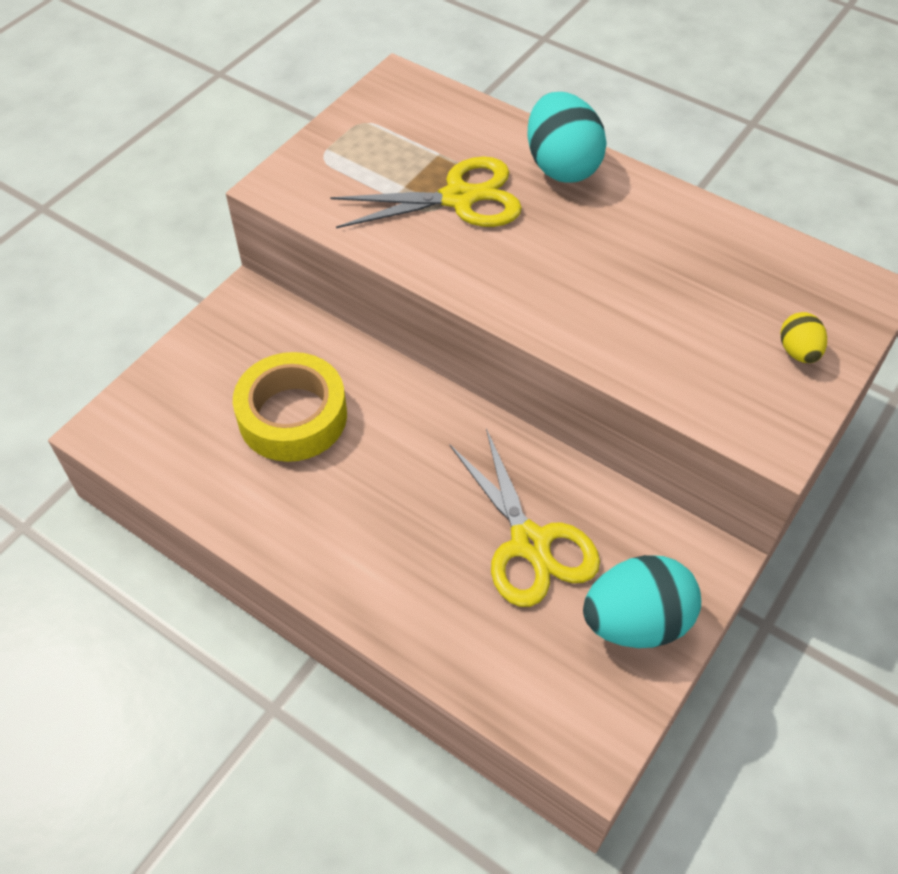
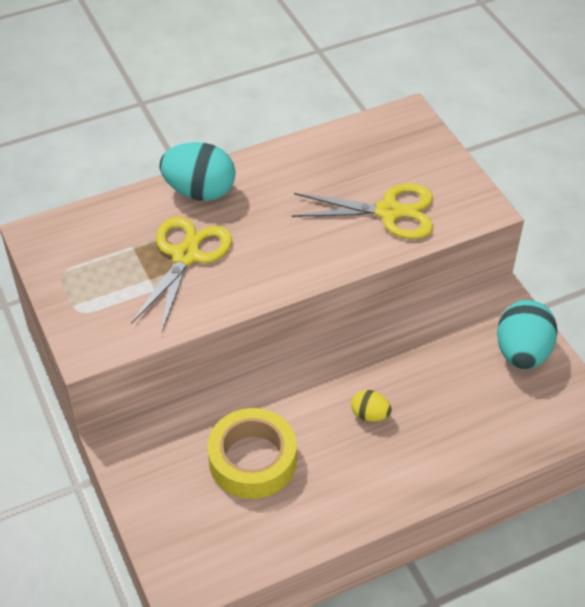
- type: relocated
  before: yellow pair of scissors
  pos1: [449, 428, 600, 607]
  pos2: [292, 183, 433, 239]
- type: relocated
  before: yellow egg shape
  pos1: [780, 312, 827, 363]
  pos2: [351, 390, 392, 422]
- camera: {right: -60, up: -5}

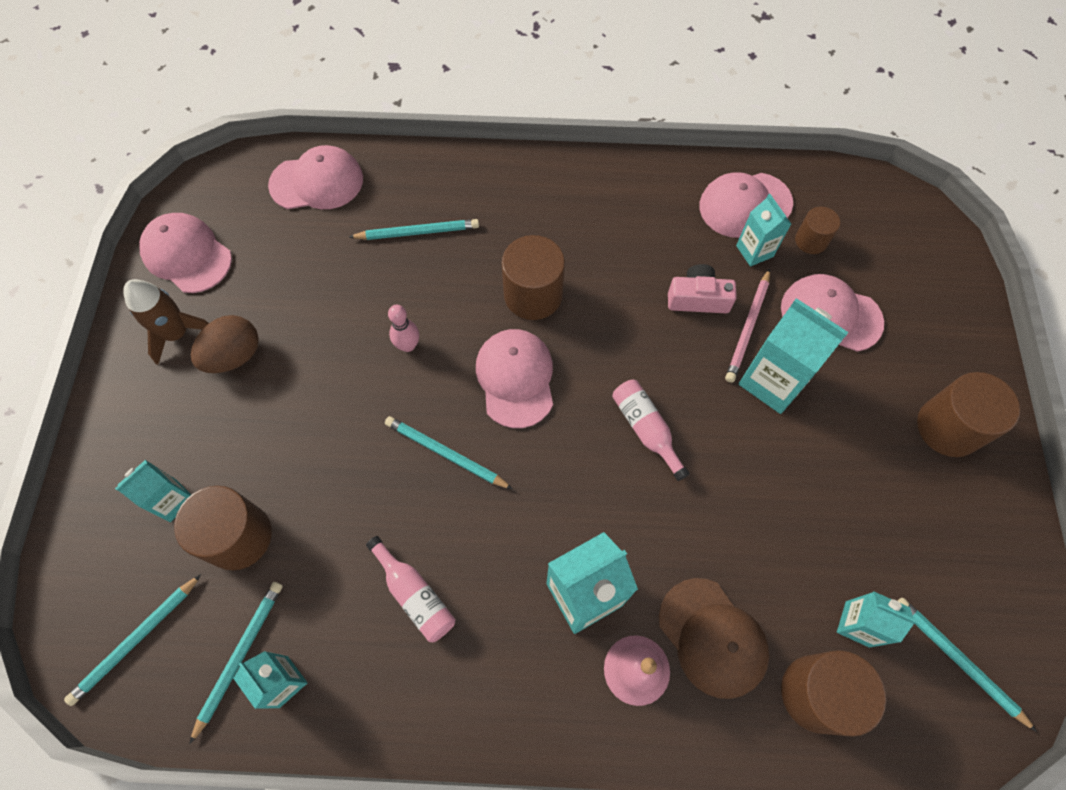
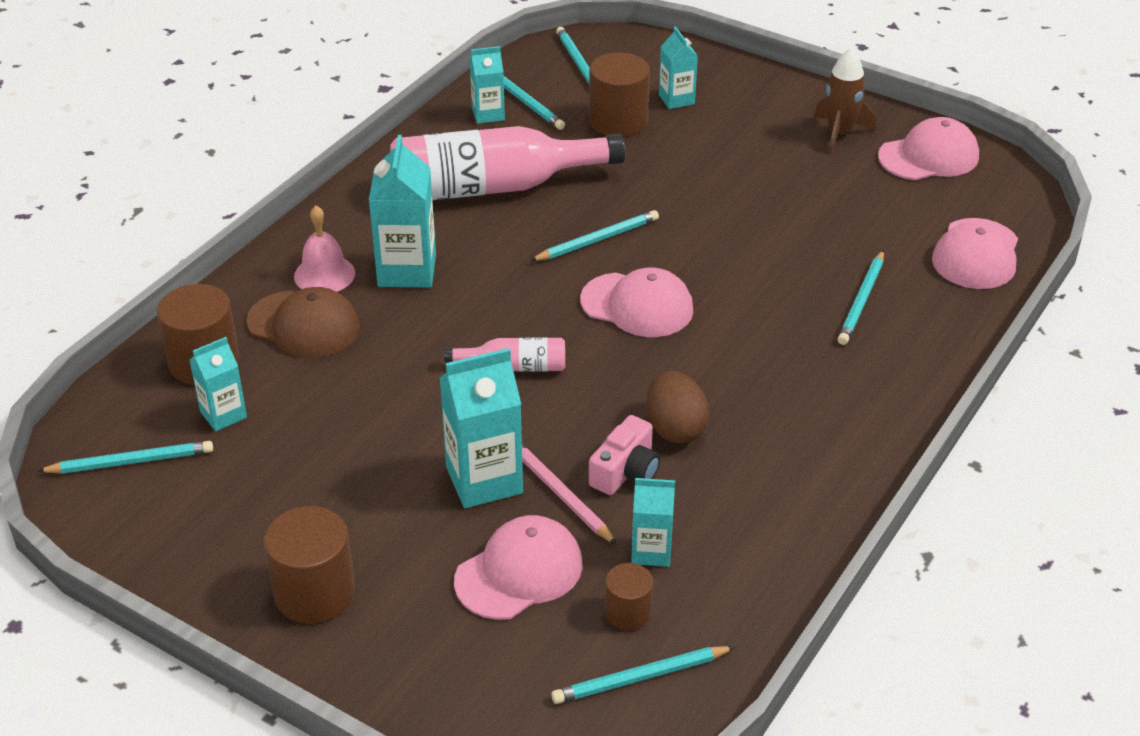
- type: relocated
  before: dark brown egg shape
  pos1: [191, 315, 259, 373]
  pos2: [646, 371, 709, 443]
- type: size
  before: pink flask
  pos1: [366, 536, 455, 642]
  pos2: [390, 126, 625, 200]
  scale: 2.17
- type: missing
  before: pink tenpin
  pos1: [388, 305, 419, 352]
- type: missing
  before: dark brown cylinder
  pos1: [502, 235, 565, 320]
- type: spun
  before: dark brown peaked cap
  pos1: [659, 578, 769, 699]
  pos2: [246, 287, 360, 358]
  turn: -150
- type: missing
  before: pink peaked cap
  pos1: [699, 172, 793, 238]
- type: appeared
  after: aqua lead pencil
  pos2: [551, 646, 735, 704]
- camera: {right: 120, up: -25}

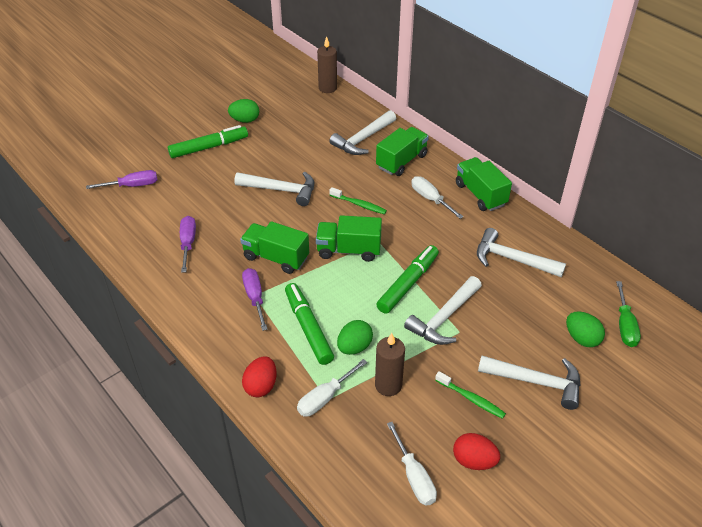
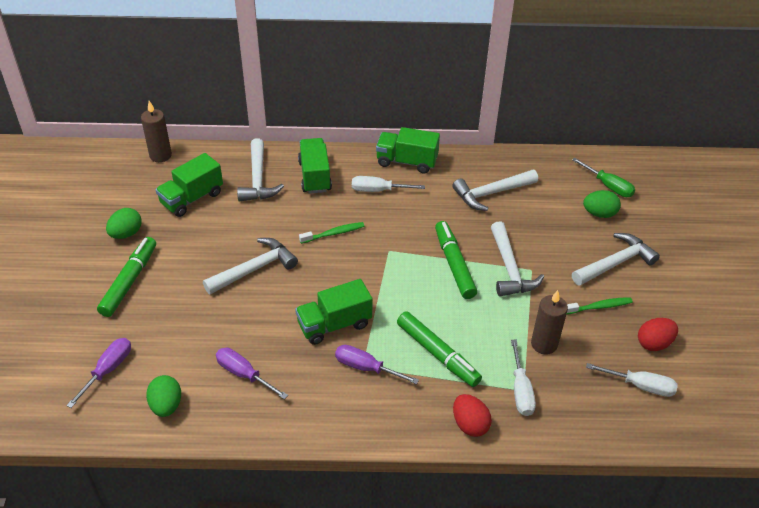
- type: spun
  before: leaf-green marker pen
  pos1: [285, 283, 334, 365]
  pos2: [397, 311, 482, 387]
  turn: -150
- type: relocated
  before: leaf-green toy truck
  pos1: [316, 215, 382, 262]
  pos2: [156, 153, 223, 217]
- type: relocated
  before: leaf-green egg shape
  pos1: [337, 320, 373, 355]
  pos2: [146, 375, 181, 417]
- camera: {right: -50, up: 0}

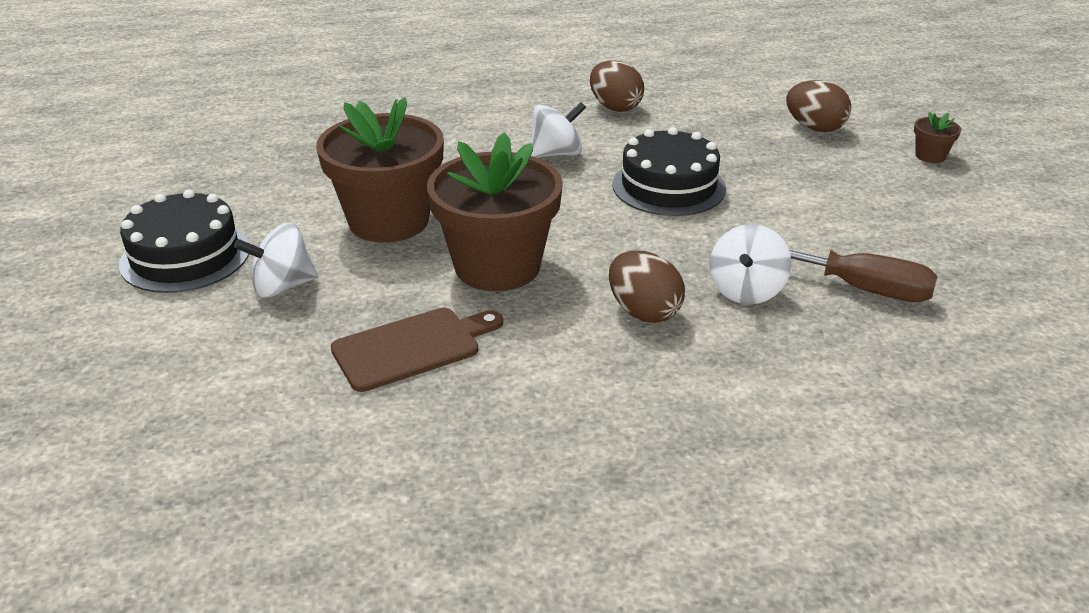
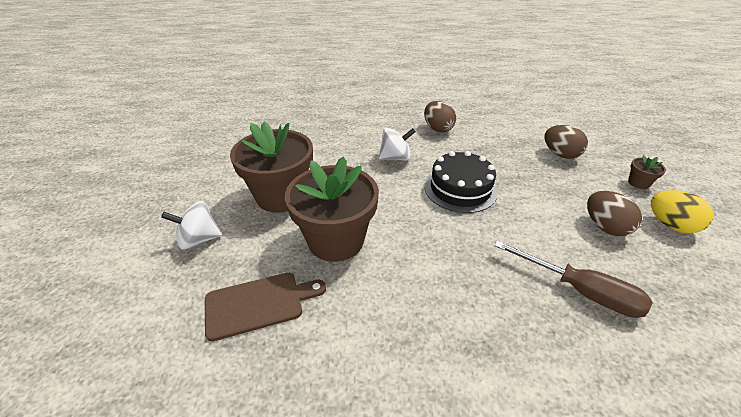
- type: missing
  before: ebony cake
  pos1: [119, 189, 249, 293]
- type: relocated
  before: dark brown egg shape
  pos1: [609, 251, 685, 323]
  pos2: [587, 191, 642, 236]
- type: missing
  before: snow-white whirligig
  pos1: [709, 224, 791, 304]
- type: appeared
  after: yellow egg shape
  pos2: [651, 190, 714, 233]
- camera: {right: 10, up: 5}

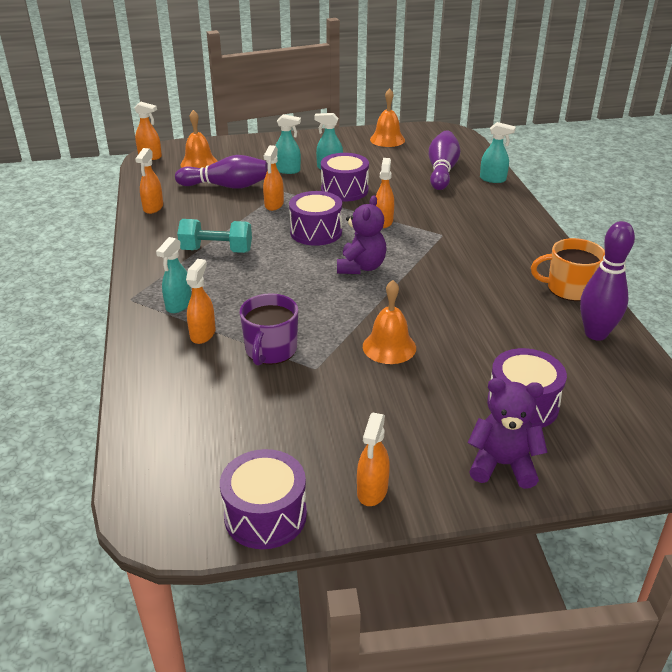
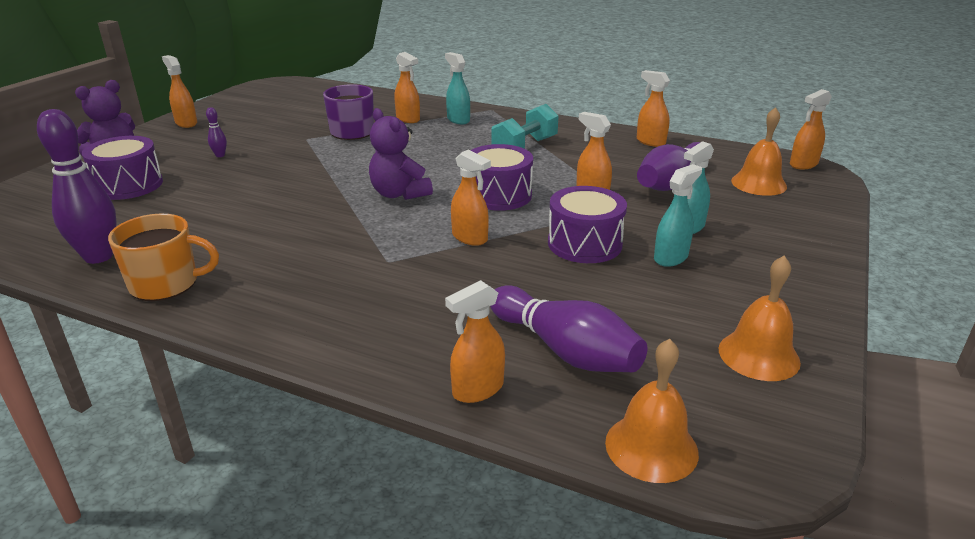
- type: missing
  before: purple drum
  pos1: [220, 449, 307, 549]
- type: relocated
  before: orange school bell
  pos1: [363, 280, 416, 364]
  pos2: [605, 339, 699, 483]
- type: colour
  before: aqua sprayer
  after: orange sprayer
  pos1: [480, 122, 516, 183]
  pos2: [445, 280, 505, 403]
- type: spun
  before: orange mug
  pos1: [531, 238, 605, 301]
  pos2: [108, 214, 219, 301]
  turn: 45
- type: appeared
  after: purple tenpin
  pos2: [206, 107, 227, 157]
- camera: {right: 125, up: -5}

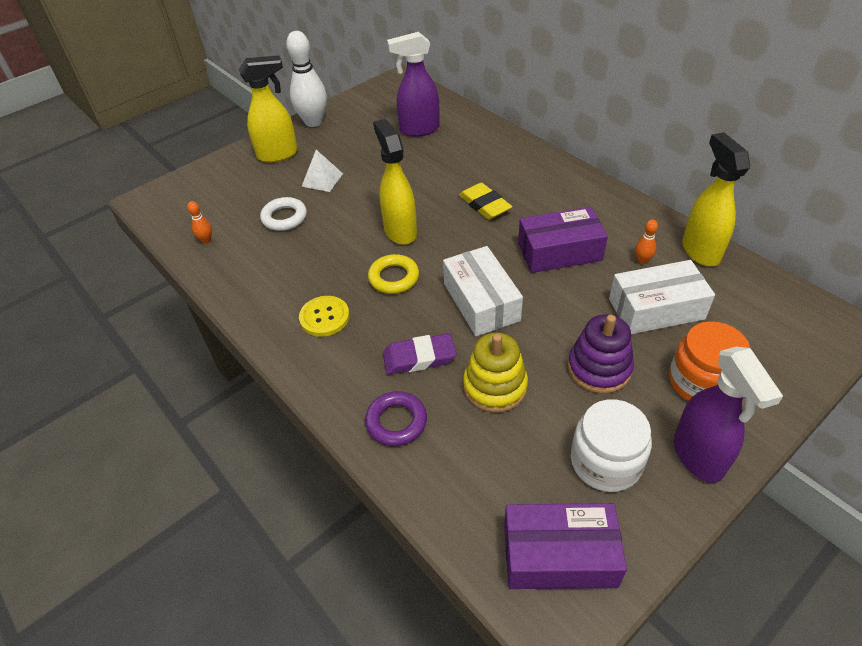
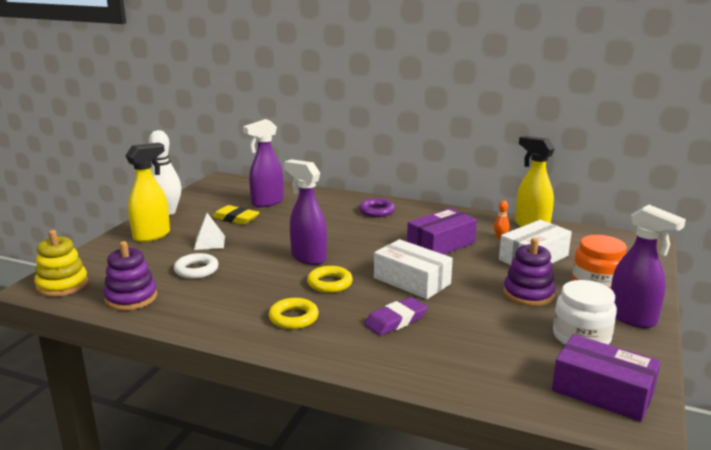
- type: exchanged
  before: orange tenpin
  after: purple ring stacker
  pos1: [187, 201, 212, 243]
  pos2: [104, 241, 157, 310]
- type: exchanged
  before: yellow shirt button
  after: yellow hoop
  pos1: [299, 296, 350, 337]
  pos2: [268, 298, 319, 329]
- type: relocated
  before: purple hoop
  pos1: [365, 391, 427, 446]
  pos2: [359, 198, 395, 217]
- type: colour
  before: yellow sprayer
  after: purple sprayer
  pos1: [373, 119, 417, 245]
  pos2: [284, 159, 327, 265]
- type: relocated
  before: yellow eraser
  pos1: [459, 183, 512, 220]
  pos2: [212, 205, 260, 225]
- type: relocated
  before: yellow ring stacker
  pos1: [463, 333, 528, 413]
  pos2: [34, 230, 88, 297]
- type: spun
  before: purple parcel
  pos1: [504, 503, 627, 589]
  pos2: [552, 334, 661, 422]
  turn: 60
- camera: {right: -30, up: -25}

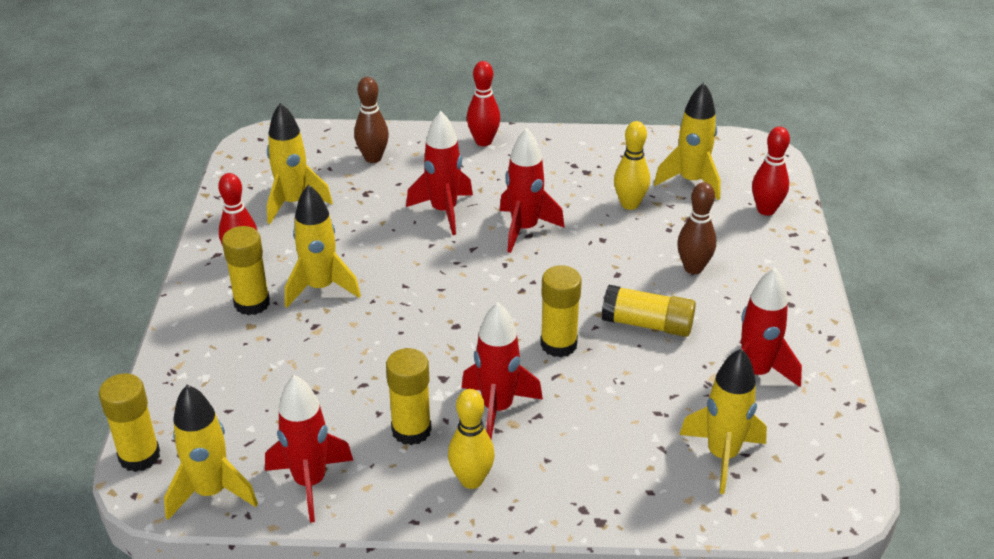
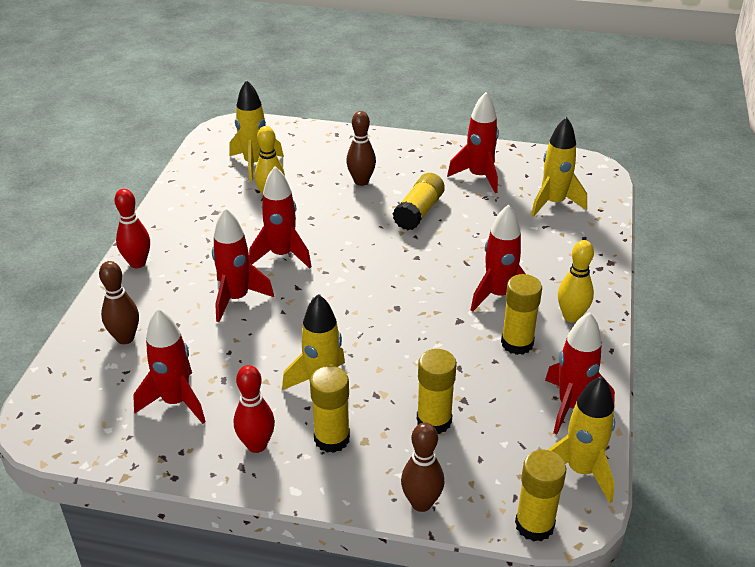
- type: colour
  before: yellow toy rocket
  after: red toy rocket
  pos1: [267, 103, 333, 224]
  pos2: [133, 308, 206, 424]
- type: relocated
  before: yellow stick of glue
  pos1: [540, 265, 582, 357]
  pos2: [417, 349, 457, 434]
- type: missing
  before: red tenpin
  pos1: [752, 127, 790, 216]
- type: appeared
  after: dark brown tenpin
  pos2: [401, 422, 444, 512]
- camera: {right: -80, up: 0}

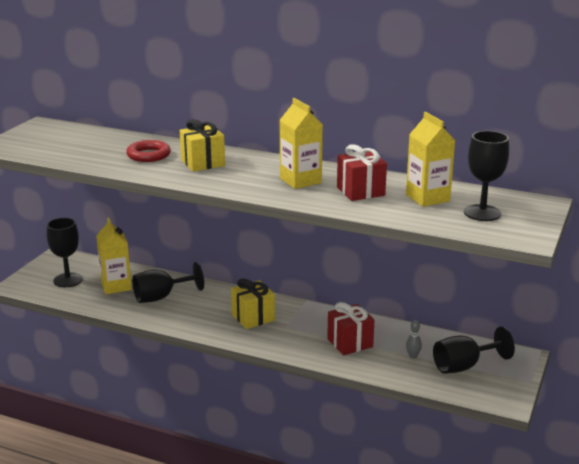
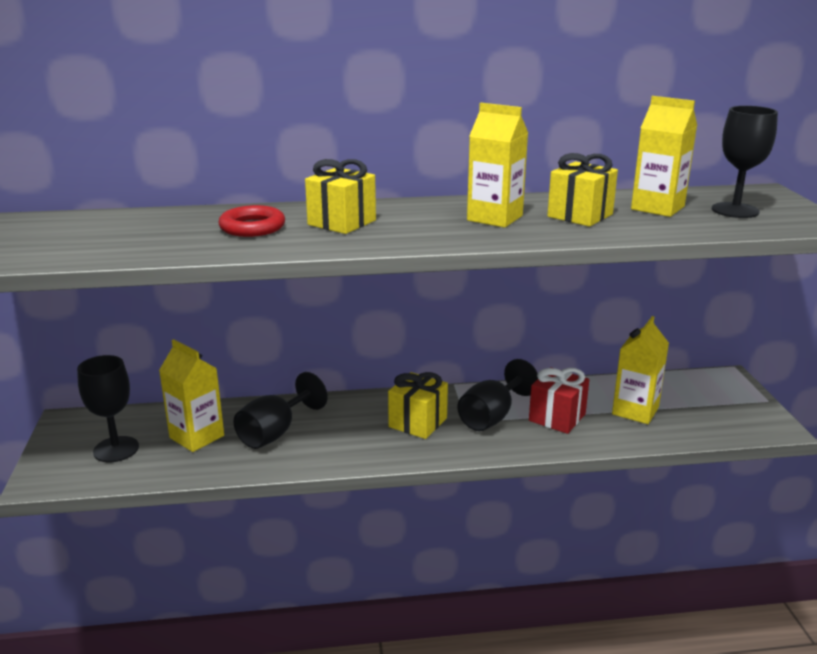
- type: colour
  before: red present
  after: yellow present
  pos1: [337, 144, 387, 201]
  pos2: [547, 153, 618, 227]
- type: exchanged
  before: gray tenpin
  after: yellow carton
  pos1: [406, 320, 422, 359]
  pos2: [612, 316, 669, 424]
- type: relocated
  before: ebony chalice
  pos1: [433, 326, 515, 374]
  pos2: [457, 359, 538, 431]
- camera: {right: -30, up: 0}

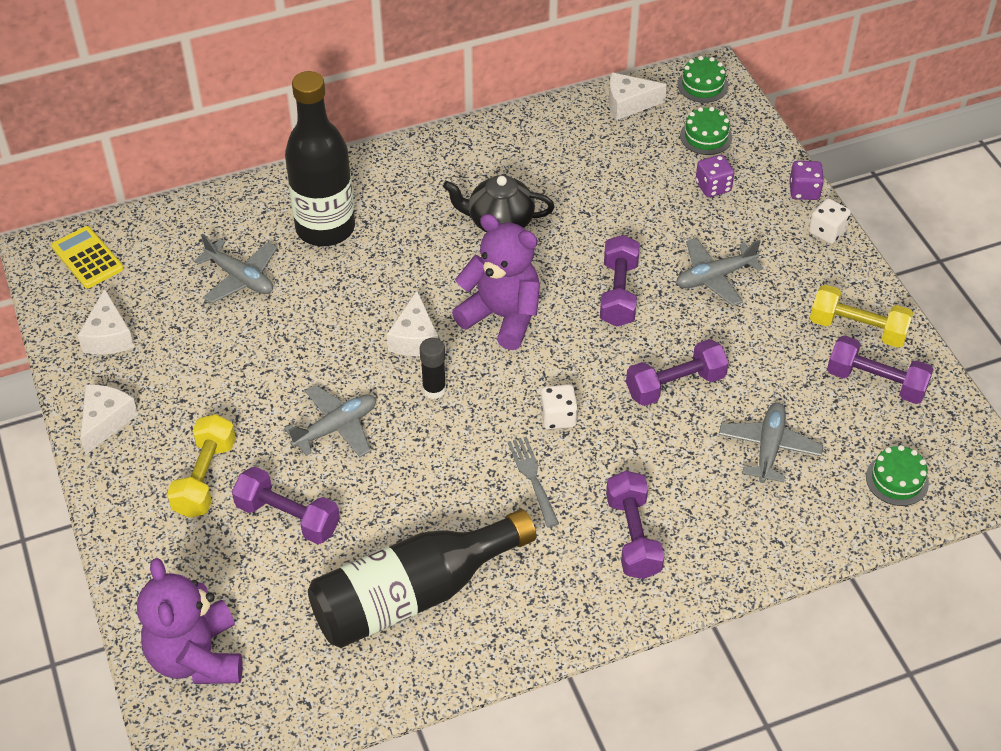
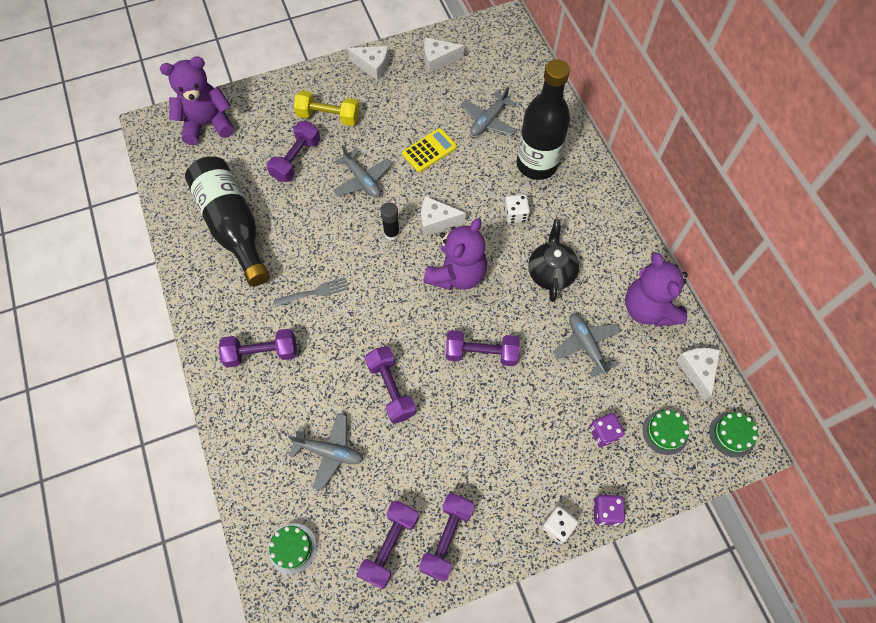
- type: relocated
  before: yellow adding machine
  pos1: [51, 226, 124, 288]
  pos2: [402, 128, 457, 172]
- type: relocated
  before: snow-white dice
  pos1: [540, 384, 578, 429]
  pos2: [504, 194, 530, 224]
- type: relocated
  before: gray aeroplane
  pos1: [676, 238, 764, 306]
  pos2: [553, 314, 621, 377]
- type: colour
  before: yellow hand weight
  after: purple hand weight
  pos1: [810, 285, 913, 347]
  pos2: [419, 493, 475, 582]
- type: appeared
  after: purple teddy
  pos2: [625, 252, 688, 327]
- camera: {right: 90, up: 15}

